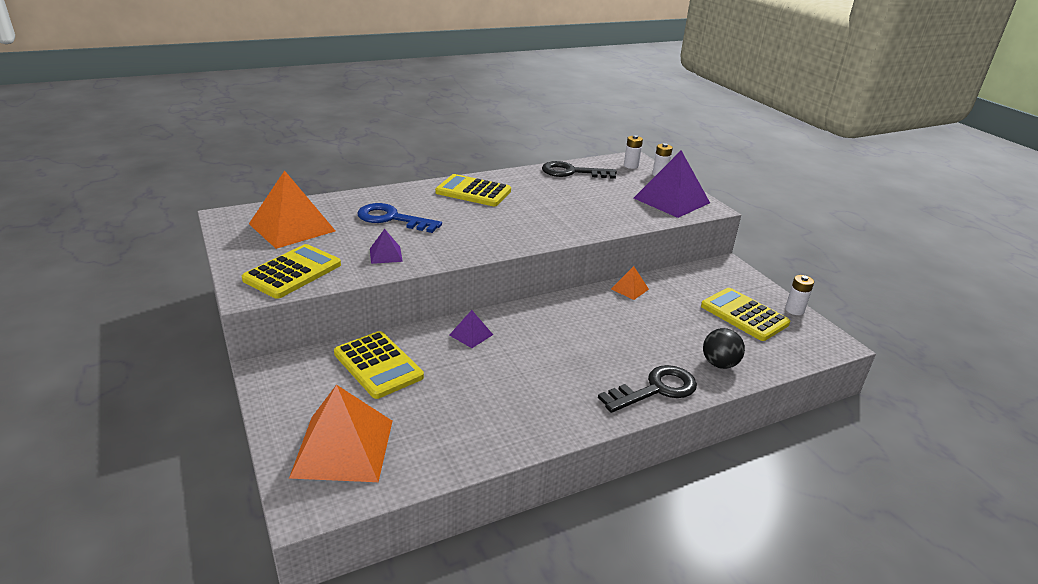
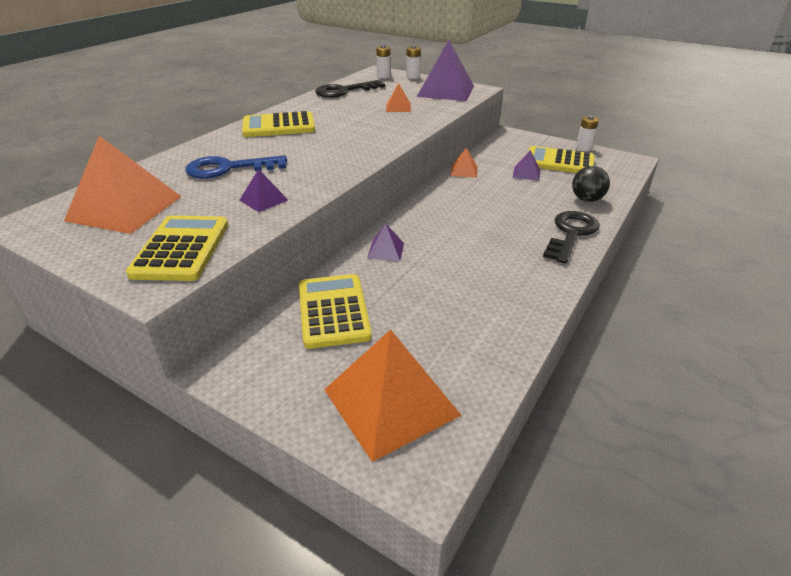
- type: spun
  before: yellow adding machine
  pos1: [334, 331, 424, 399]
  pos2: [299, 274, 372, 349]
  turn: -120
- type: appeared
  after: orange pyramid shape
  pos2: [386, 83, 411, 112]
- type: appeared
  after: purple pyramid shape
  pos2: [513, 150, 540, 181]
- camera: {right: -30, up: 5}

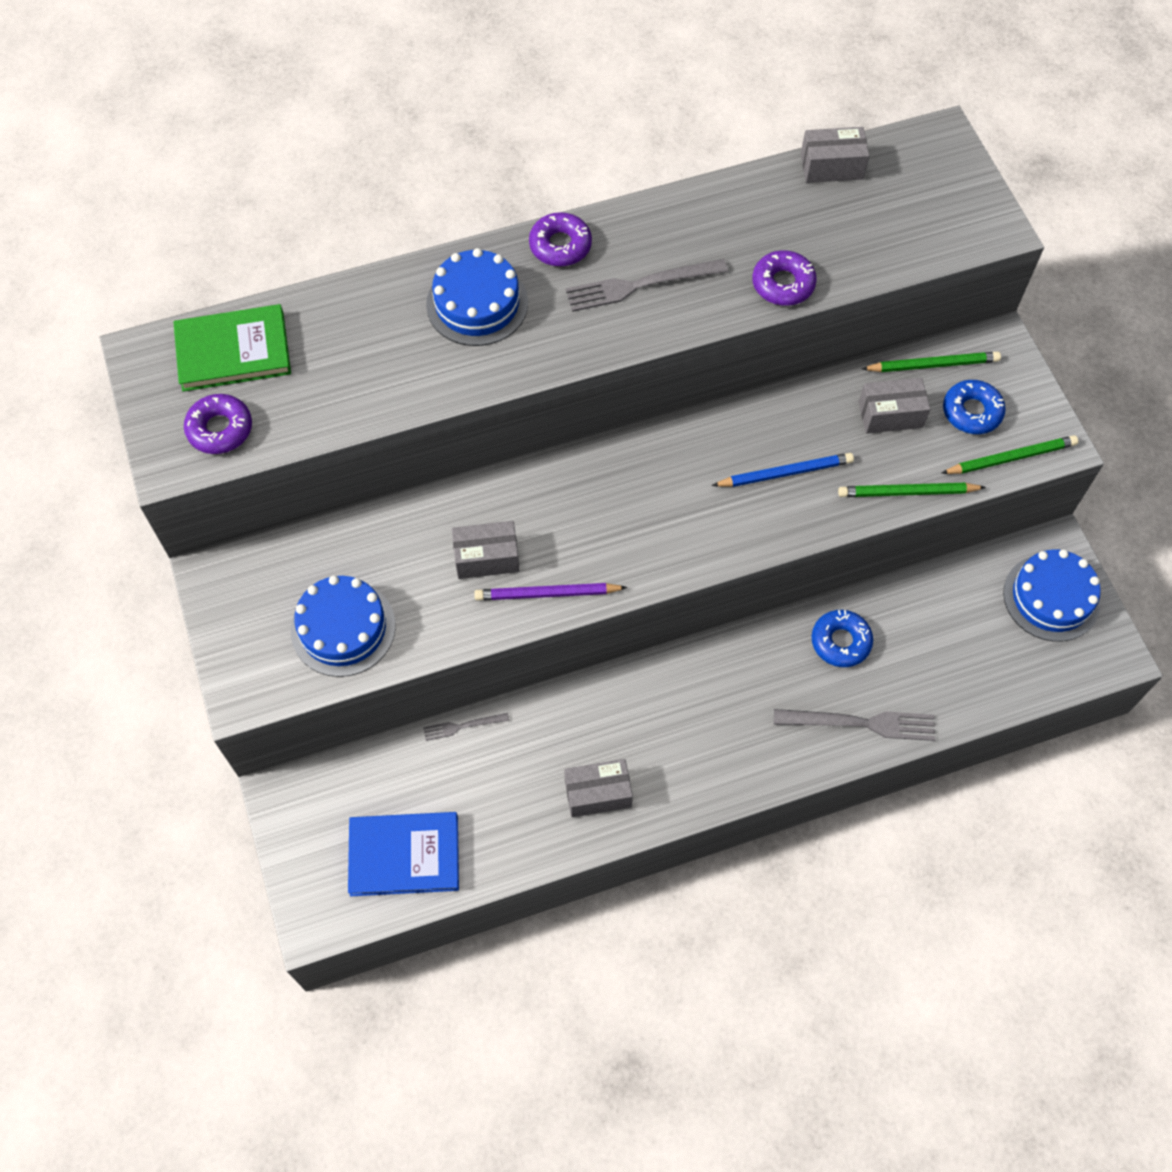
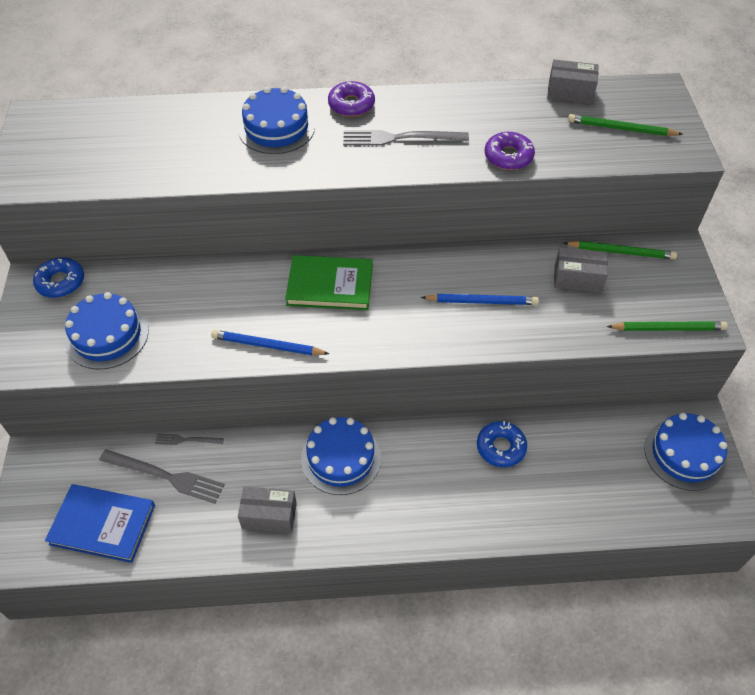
- type: relocated
  before: leaf-green hardback
  pos1: [173, 304, 291, 392]
  pos2: [285, 255, 373, 310]
- type: missing
  before: purple glazed donut
  pos1: [184, 394, 252, 454]
- type: missing
  before: gray parcel
  pos1: [452, 521, 520, 579]
- type: colour
  before: purple lead pencil
  after: blue lead pencil
  pos1: [474, 583, 627, 601]
  pos2: [211, 330, 329, 355]
- type: relocated
  before: gray dinner fork
  pos1: [774, 709, 935, 741]
  pos2: [99, 449, 225, 504]
- type: relocated
  before: leaf-green lead pencil
  pos1: [838, 483, 986, 497]
  pos2: [568, 114, 683, 136]
- type: relocated
  before: blue glazed donut
  pos1: [943, 380, 1006, 434]
  pos2: [33, 257, 84, 298]
- type: appeared
  after: blue cake
  pos2: [301, 417, 381, 495]
- camera: {right: 15, up: -10}

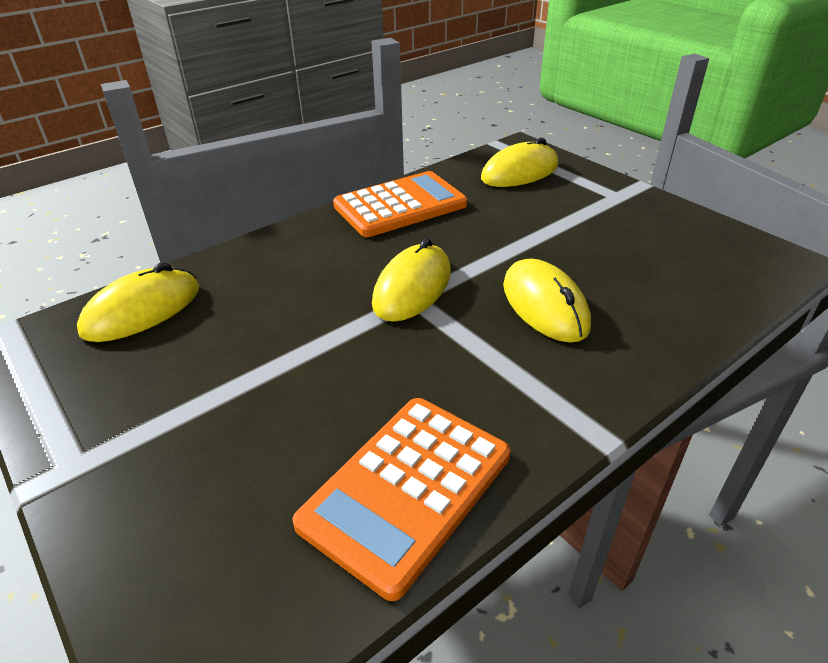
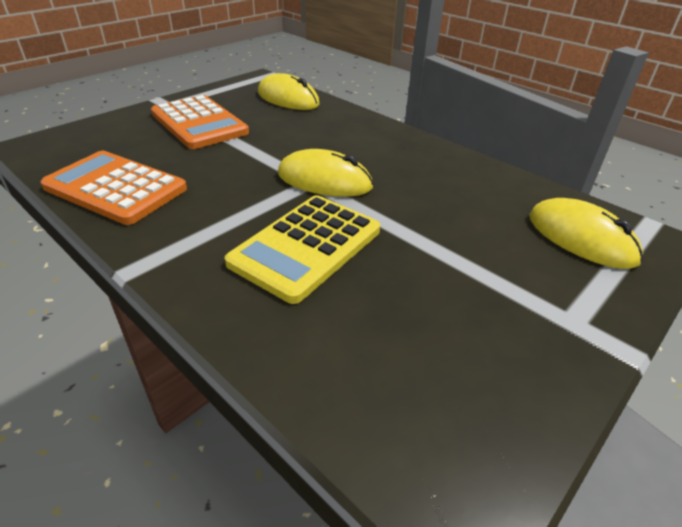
- type: relocated
  before: orange adding machine
  pos1: [333, 171, 467, 237]
  pos2: [151, 95, 249, 149]
- type: exchanged
  before: yellow computer mouse
  after: yellow adding machine
  pos1: [503, 259, 591, 343]
  pos2: [224, 195, 380, 304]
- camera: {right: 80, up: 0}

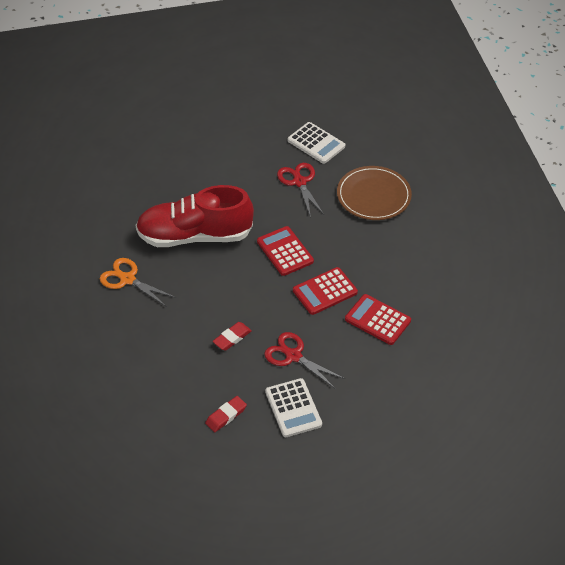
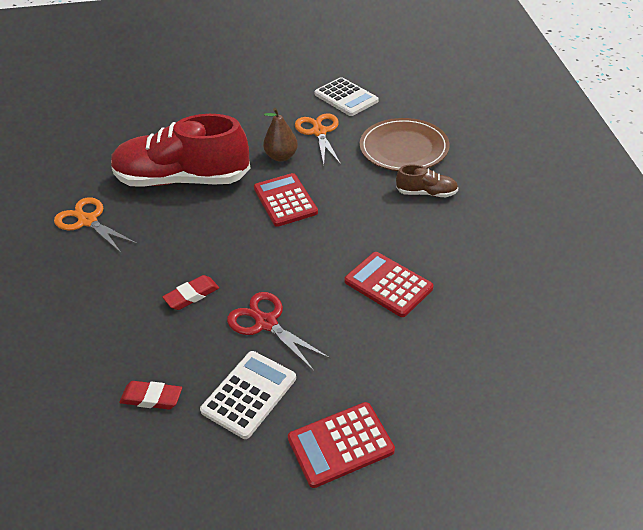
- type: spun
  before: red eraser
  pos1: [205, 396, 247, 432]
  pos2: [119, 381, 182, 410]
  turn: 45
- type: spun
  before: snow-white adding machine
  pos1: [265, 378, 322, 437]
  pos2: [200, 351, 296, 439]
  turn: -135
- type: colour
  before: red pair of scissors
  after: orange pair of scissors
  pos1: [277, 163, 324, 218]
  pos2: [295, 113, 341, 165]
- type: relocated
  before: red adding machine
  pos1: [293, 267, 358, 315]
  pos2: [288, 402, 395, 488]
- type: appeared
  after: dark brown pear
  pos2: [263, 108, 298, 162]
- type: appeared
  after: dark brown lace-up shoe
  pos2: [396, 164, 458, 197]
- camera: {right: 10, up: -5}

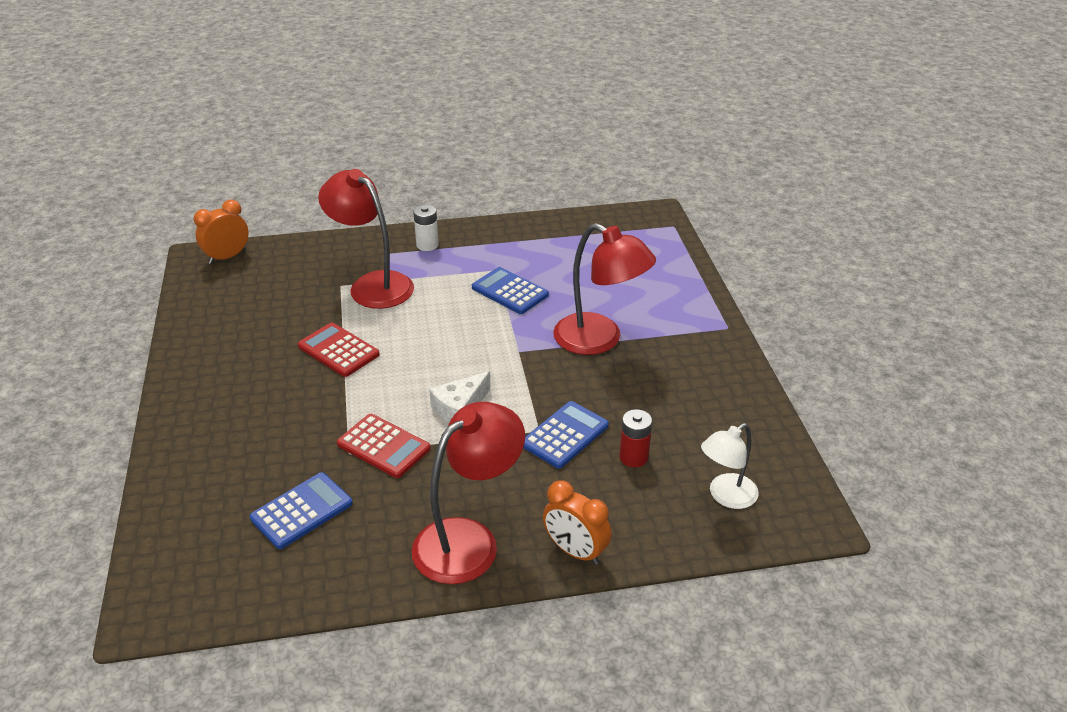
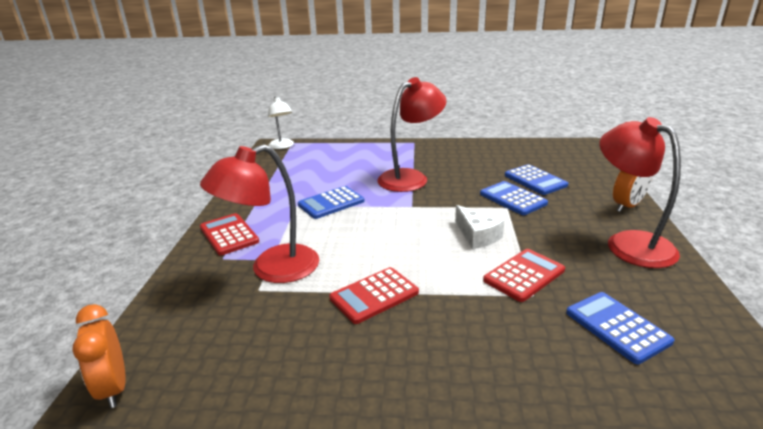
- type: exchanged
  before: snow-white AA battery
  after: red adding machine
  pos1: [413, 205, 439, 251]
  pos2: [200, 213, 259, 255]
- type: exchanged
  before: red AA battery
  after: blue adding machine
  pos1: [619, 409, 652, 467]
  pos2: [505, 164, 568, 195]
- type: relocated
  before: snow-white reading lamp
  pos1: [701, 423, 759, 509]
  pos2: [268, 96, 294, 149]
- camera: {right: -75, up: -10}

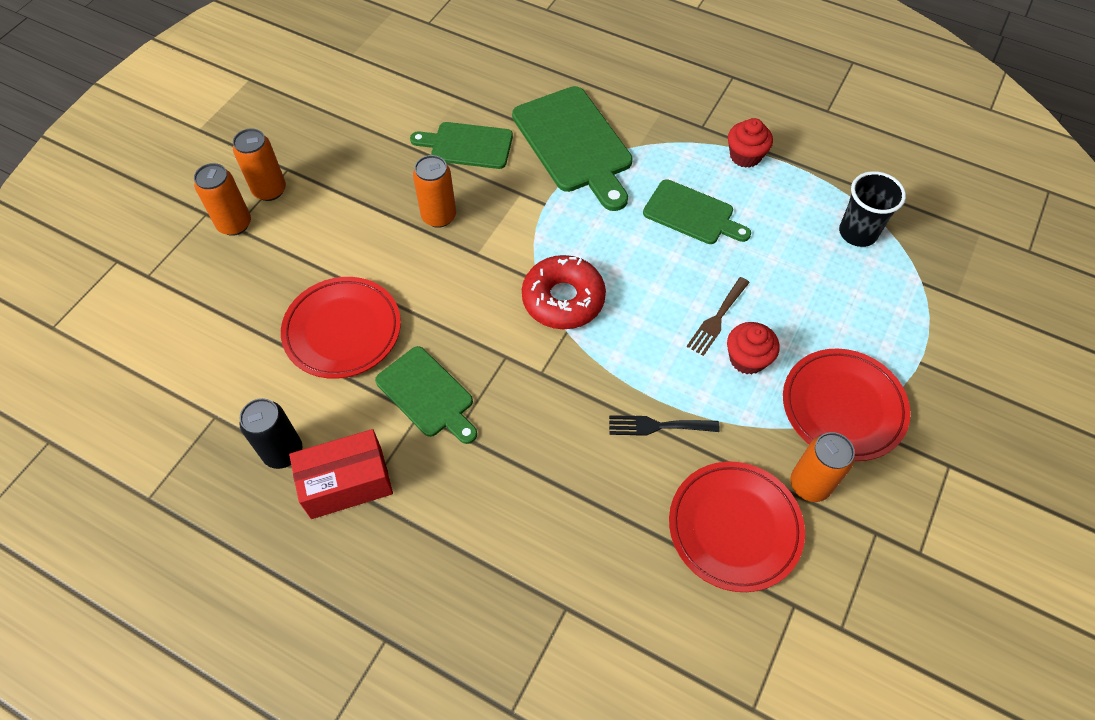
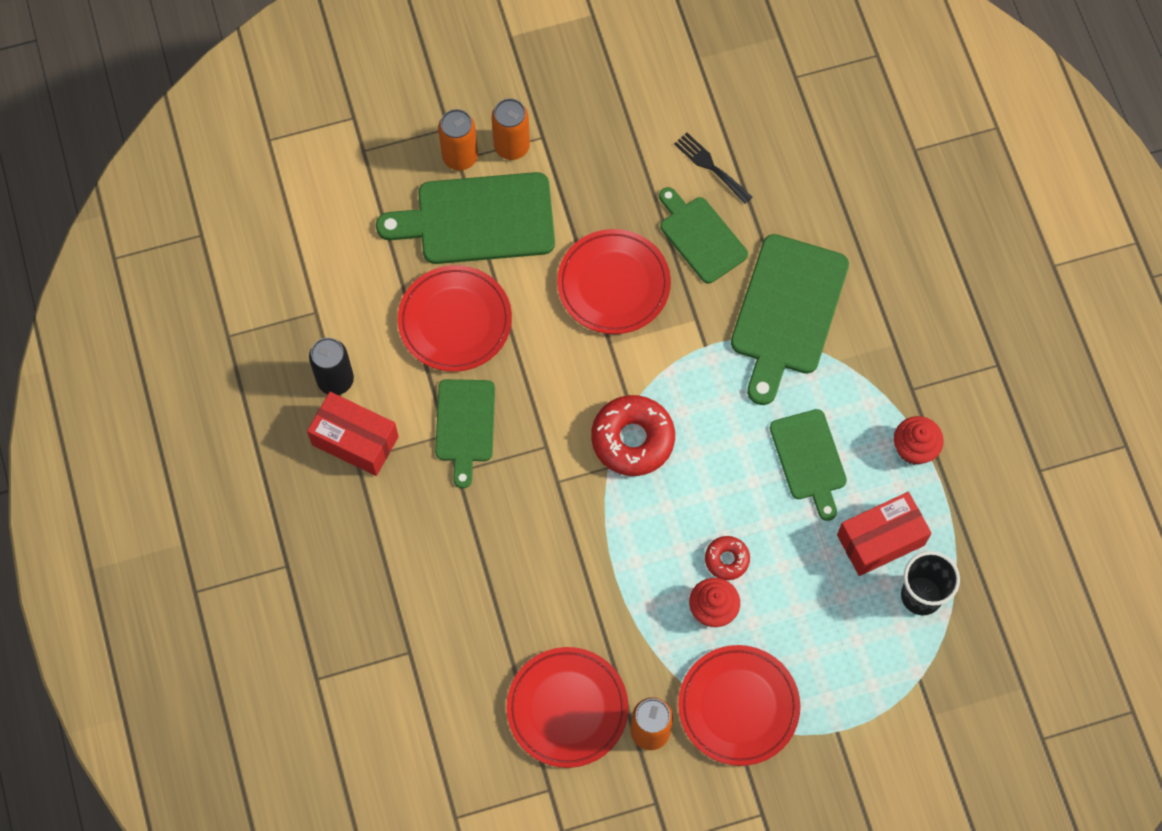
- type: exchanged
  before: orange soda can
  after: red flat dish
  pos1: [413, 155, 456, 228]
  pos2: [557, 229, 671, 334]
- type: relocated
  before: ebony dinner fork
  pos1: [609, 415, 720, 436]
  pos2: [674, 133, 752, 204]
- type: exchanged
  before: dark brown dinner fork
  after: red glazed donut
  pos1: [687, 277, 750, 356]
  pos2: [705, 536, 750, 580]
- type: appeared
  after: leaf-green cutting board
  pos2: [376, 172, 555, 264]
- type: appeared
  after: red parcel
  pos2: [837, 492, 932, 576]
- camera: {right: 45, up: 10}

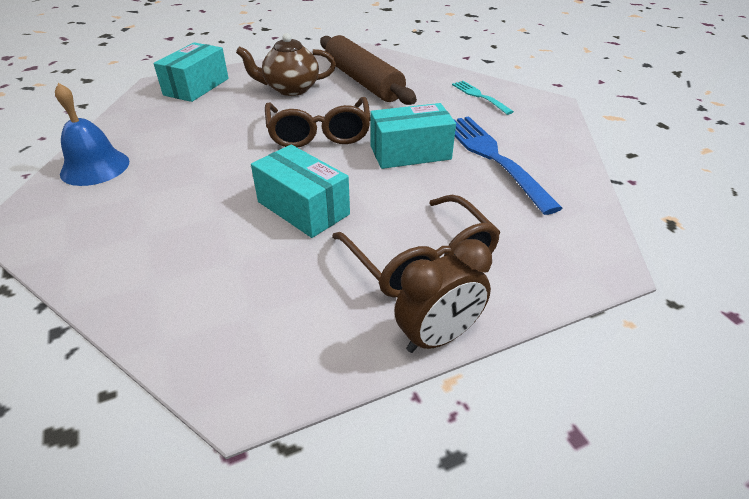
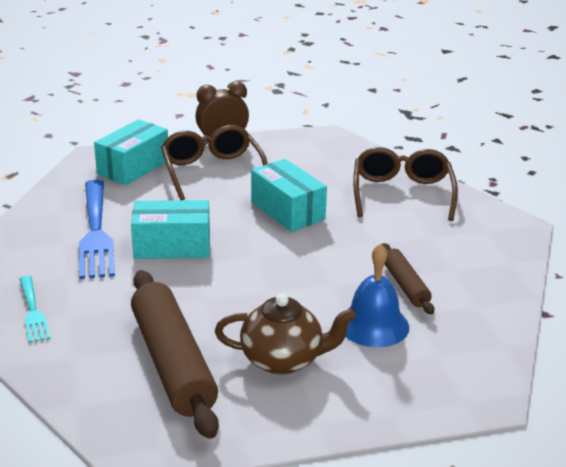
- type: relocated
  before: blue school bell
  pos1: [55, 83, 129, 186]
  pos2: [345, 243, 409, 347]
- type: relocated
  before: aqua parcel
  pos1: [153, 42, 229, 102]
  pos2: [94, 119, 168, 185]
- type: relocated
  before: dark brown eyeglasses
  pos1: [265, 97, 370, 147]
  pos2: [353, 147, 458, 221]
- type: appeared
  after: dark brown dough roller
  pos2: [382, 243, 434, 315]
- camera: {right: -170, up: -10}

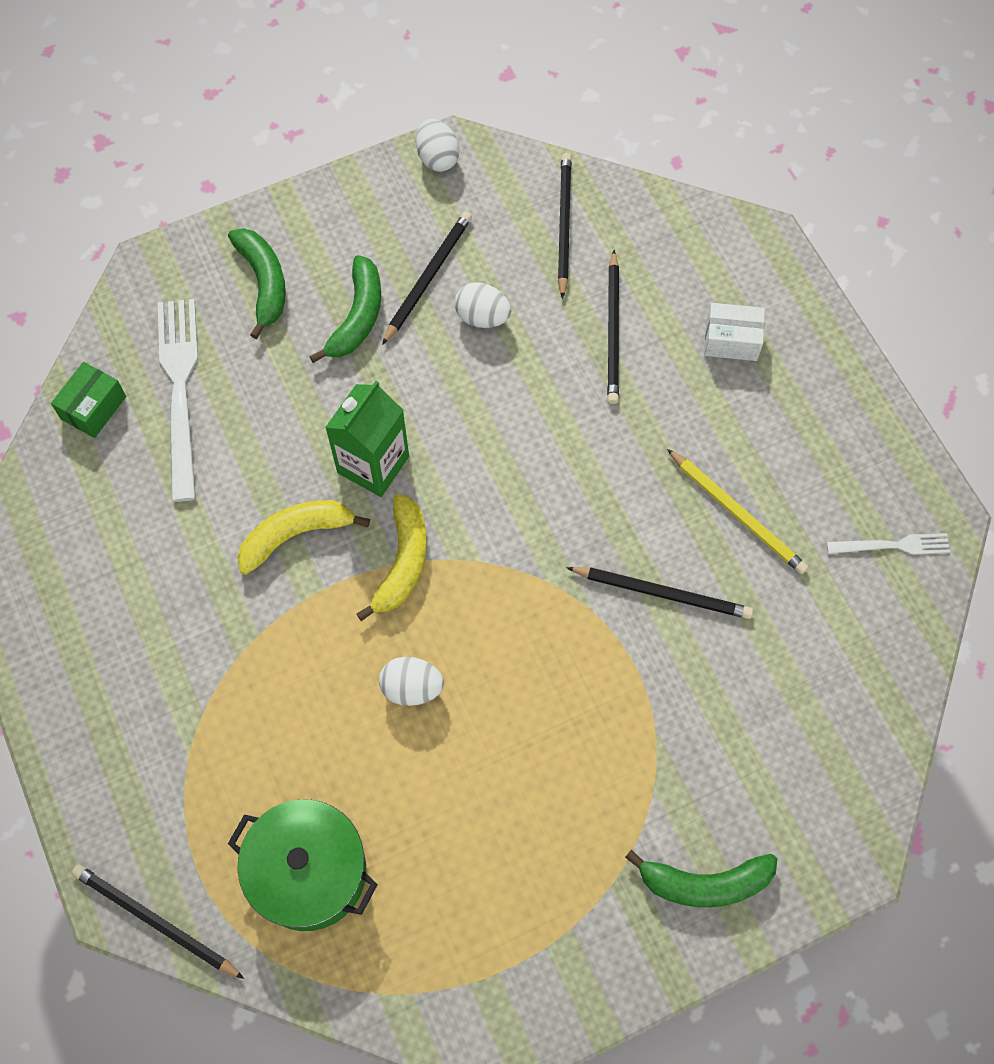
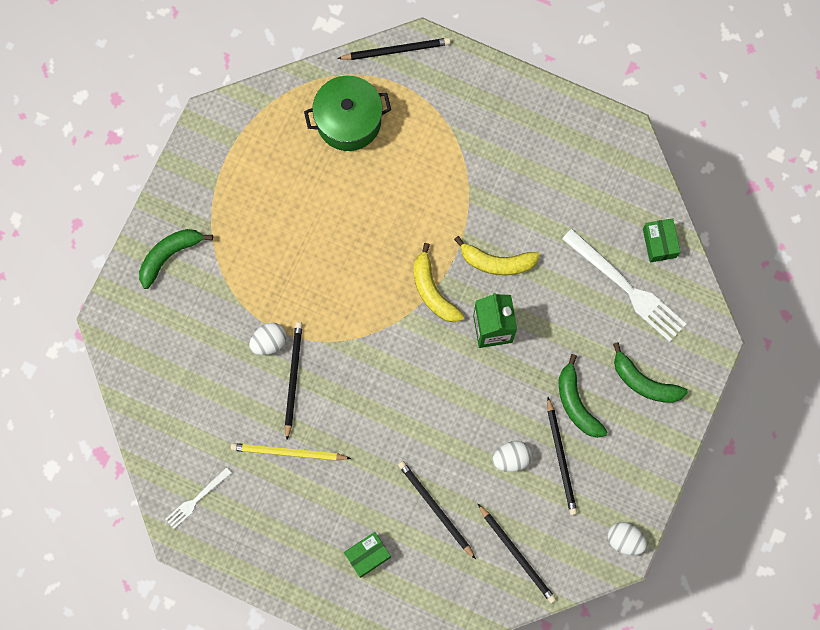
- type: spun
  before: yellow banana fruit
  pos1: [237, 500, 370, 575]
  pos2: [454, 236, 540, 275]
  turn: 75
- type: relocated
  before: snow-white egg shape
  pos1: [379, 657, 444, 706]
  pos2: [249, 323, 287, 355]
- type: spun
  before: ebony lead pencil
  pos1: [566, 567, 753, 619]
  pos2: [285, 322, 303, 440]
  turn: 120
- type: colour
  before: snow-white parcel
  after: leaf-green parcel
  pos1: [704, 303, 765, 361]
  pos2: [344, 532, 391, 578]
- camera: {right: 140, up: 10}

